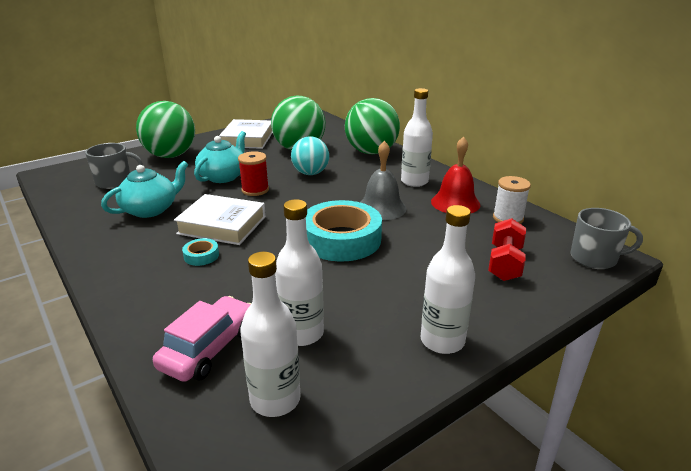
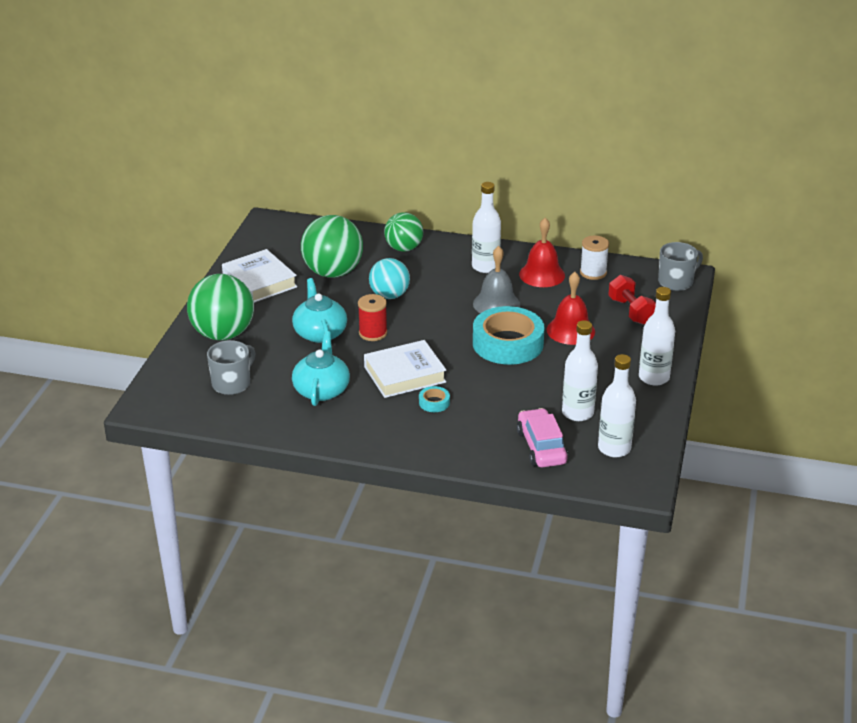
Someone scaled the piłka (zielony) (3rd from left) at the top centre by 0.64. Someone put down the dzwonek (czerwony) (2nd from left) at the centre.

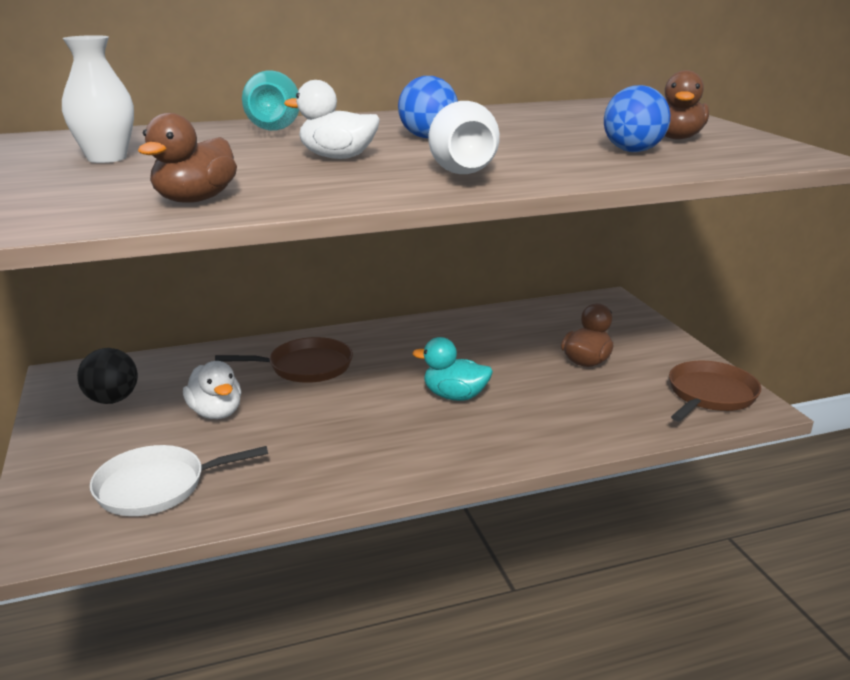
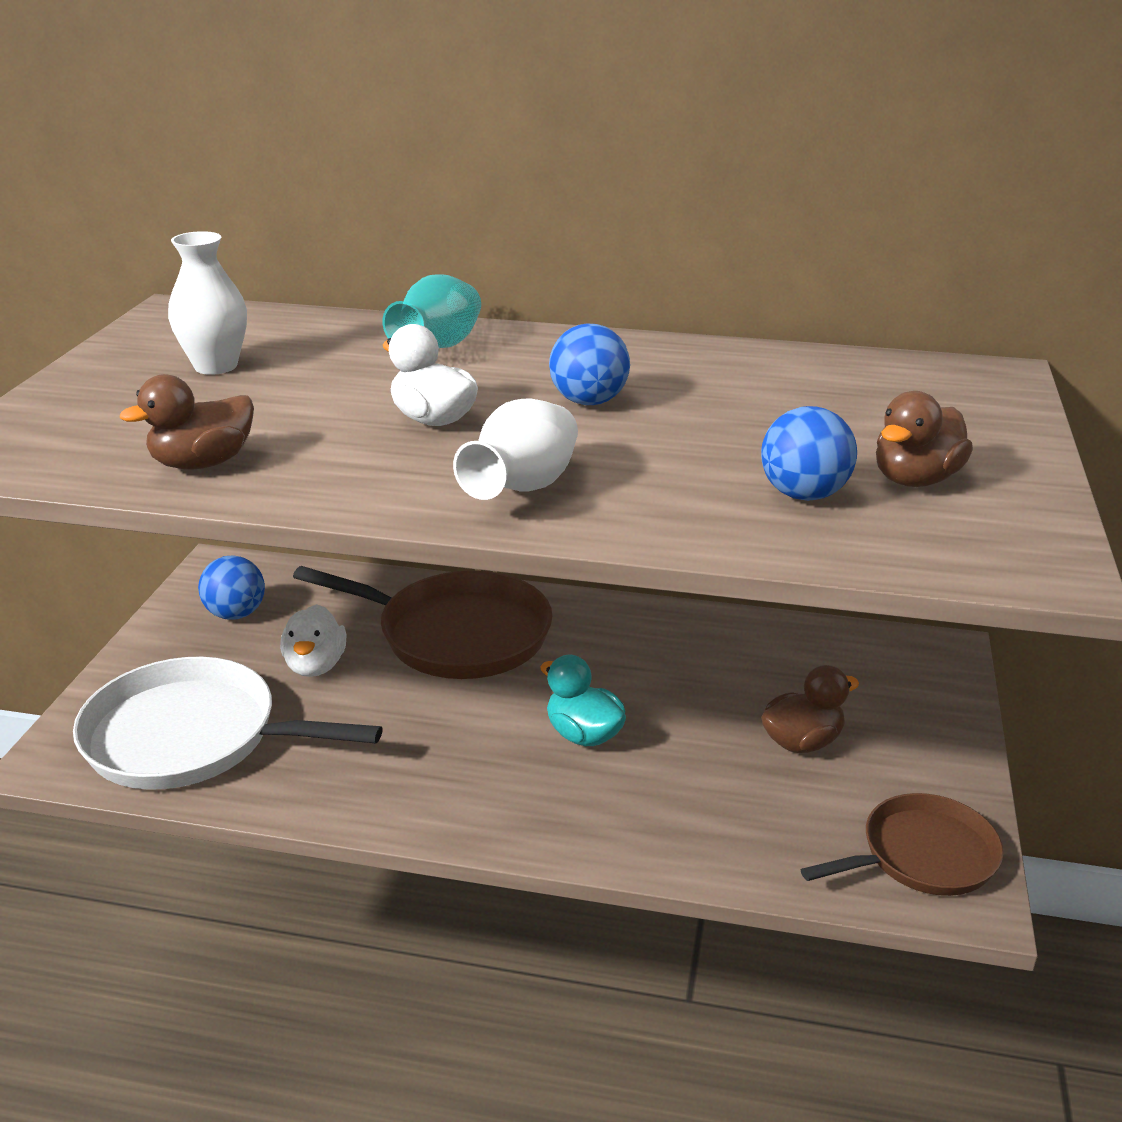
Someone scaled the patelnia (brązowy) (1st from left) at the centre by 1.62. Someone repainted the piłka (czarny) at the middle left, which became the piłka (niebieski) (1st from left) at the middle left. Someone scaled the patelnia (biały) at the bottom left by 1.62.

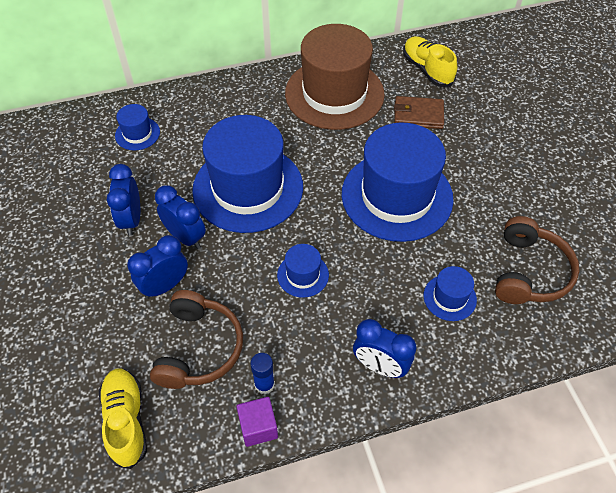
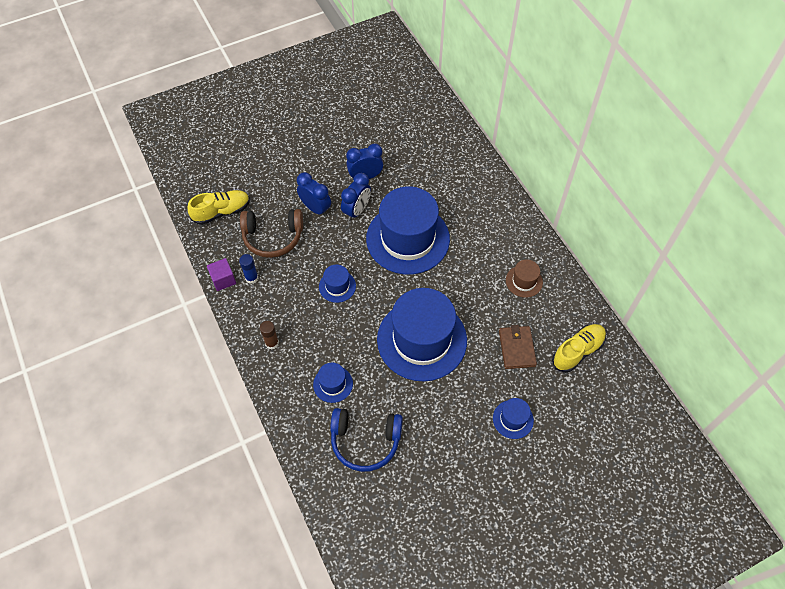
Someone scaled the kapelusz (brązowy) at the top centre by 0.43. Someone carried the kapelusz (niebieski) (1st from left in the first image) from the top left to the bottom centre. Someone repainted the słuchawki (brązowy) (2nd from left) at the middle right, which became the słuchawki (niebieski) at the bottom centre. Someone swapped the budzik (niebieski) (4th from left) at the bottom centre for the klej w sztyfcie (brązowy) at the centre.

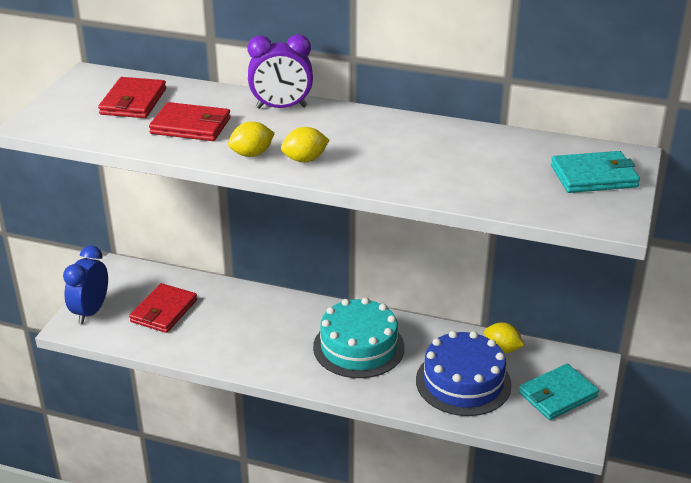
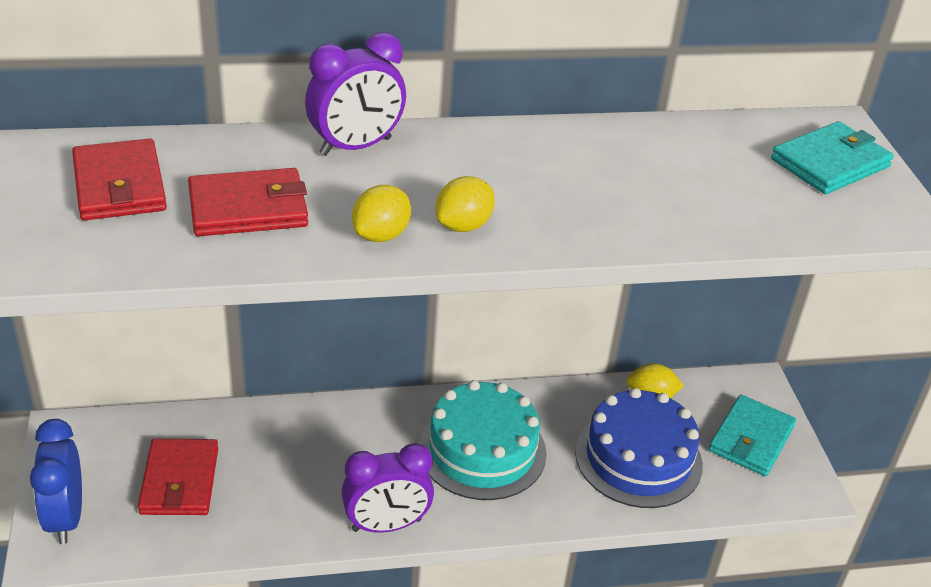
Someone put down the budzik (fioletowy) (2nd from left) at the bottom centre.

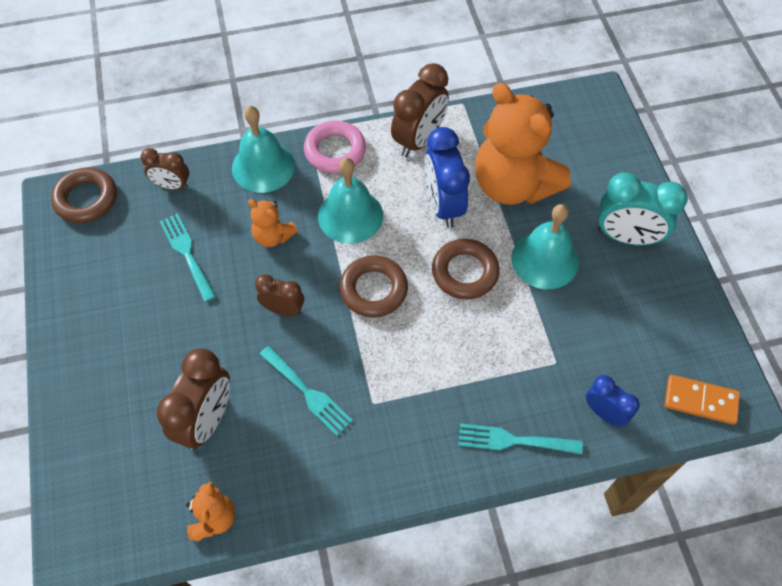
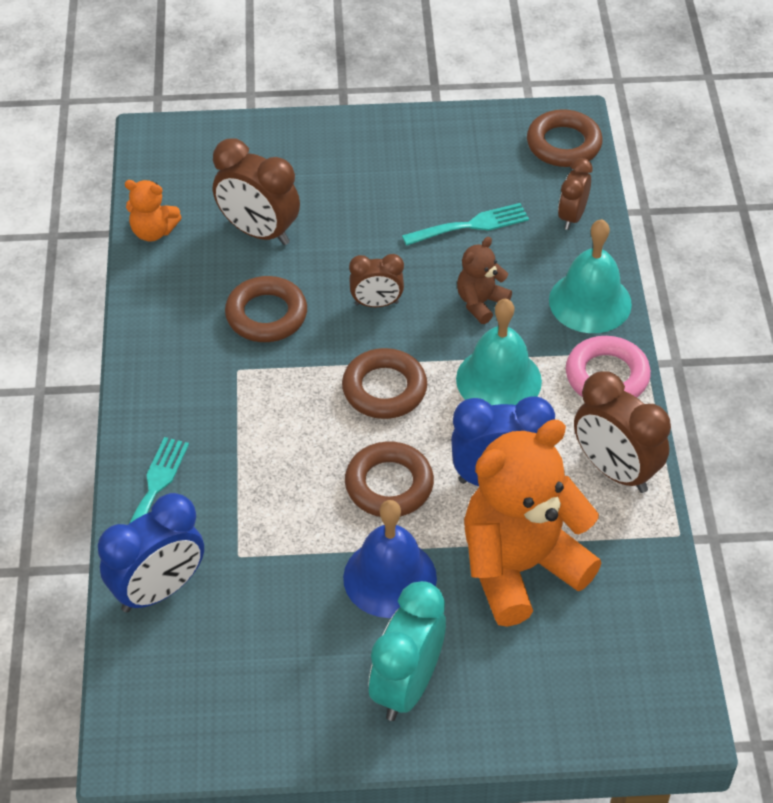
Someone repainted the miś (pomarańczowy) (2nd from left) at the centre, which became the miś (brązowy) at the centre. Someone repainted the dzwonek (turkusowy) (3rd from left) at the middle right, which became the dzwonek (niebieski) at the bottom centre. Someone rotated the budzik (brązowy) (3rd from left in the first image) at the centre by 60 degrees clockwise. Someone swapped the widelec (turkusowy) (2nd from left) at the bottom centre for the pierścień (brązowy) (1st from left) at the centre. Someone scaled the budzik (niebieski) (2nd from left in the first image) at the bottom right by 1.68. Someone took away the kostka domina (pomarańczowy) at the bottom right.

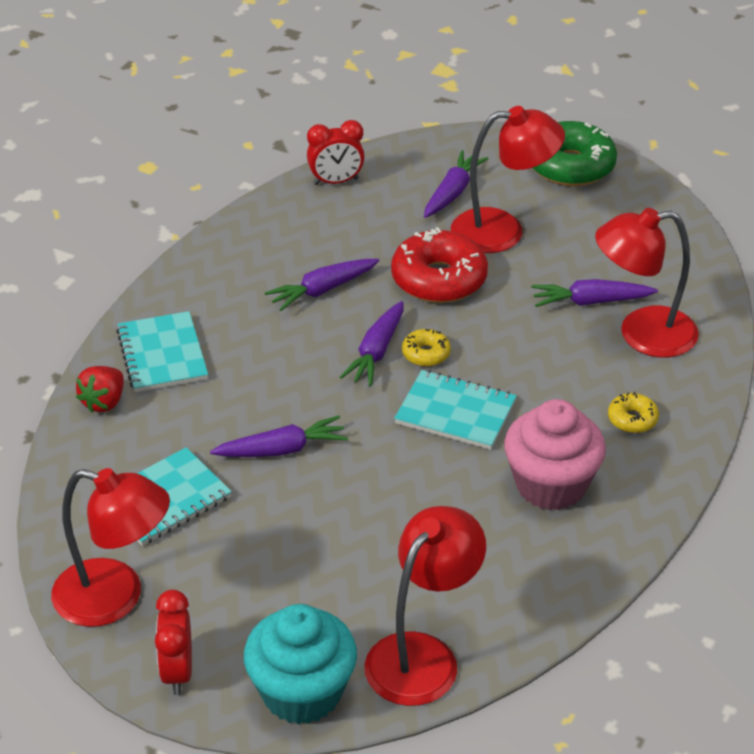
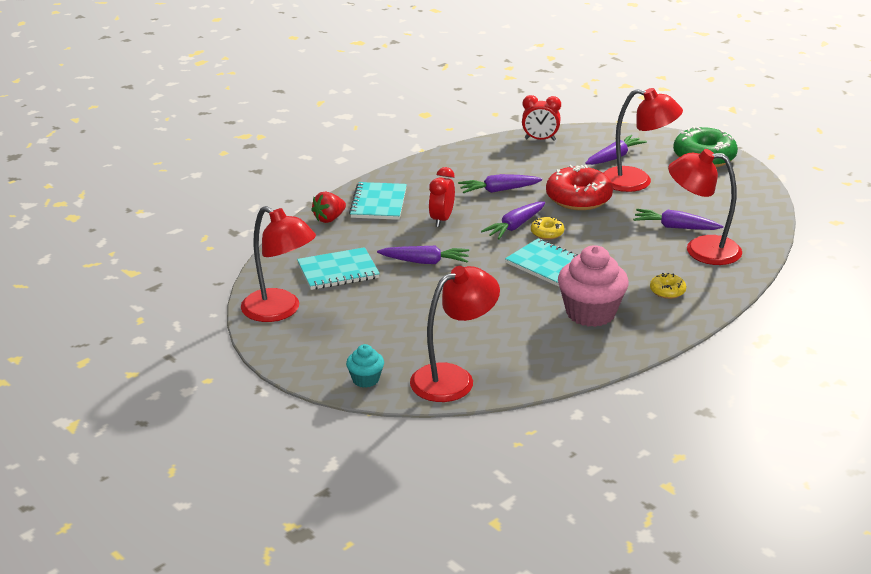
Someone carried the budzik (czerwony) (1st from left) from the bottom left to the centre. Someone scaled the muffinka (turkusowy) at the bottom centre by 0.51.

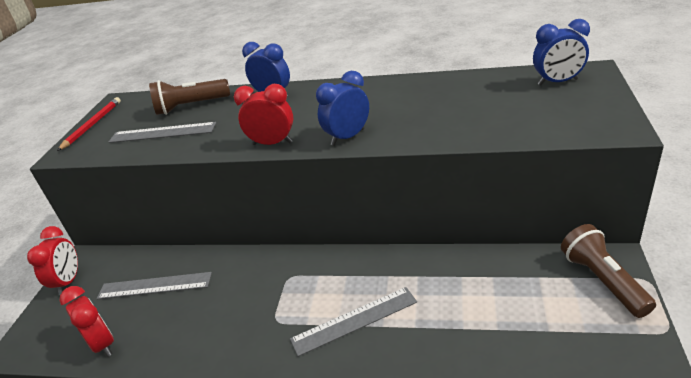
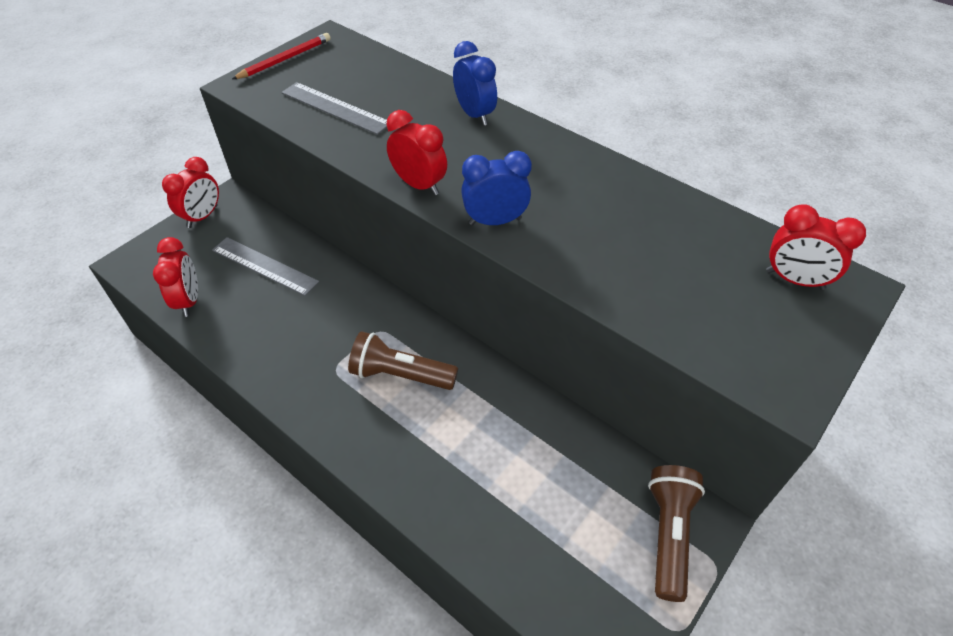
Someone repainted the budzik (niebieski) (3rd from left) at the top right, which became the budzik (czerwony) (4th from left) at the middle right. Someone carried the latarka (brązowy) (1st from left) from the top left to the centre. Someone took away the linijka (szary) (3rd from left) at the bottom centre.

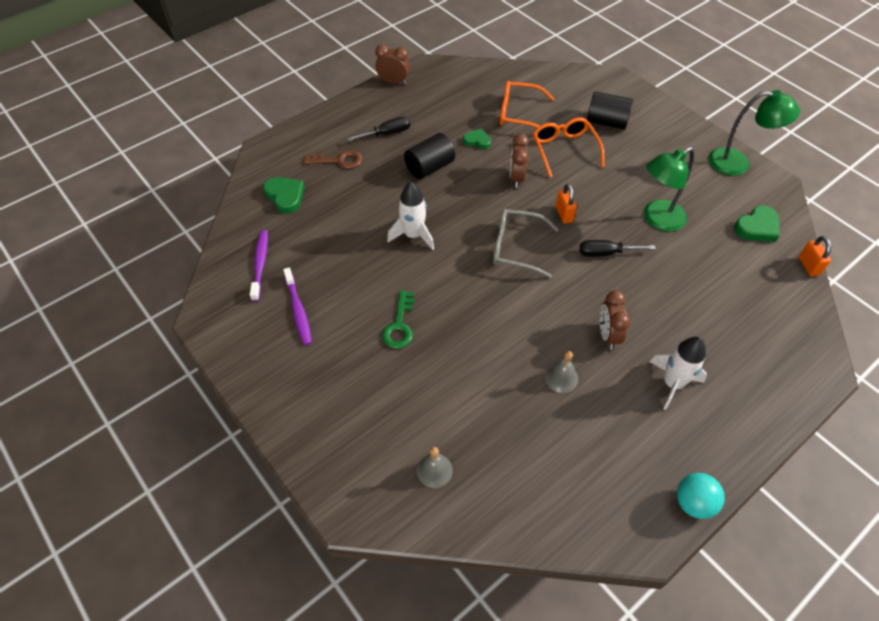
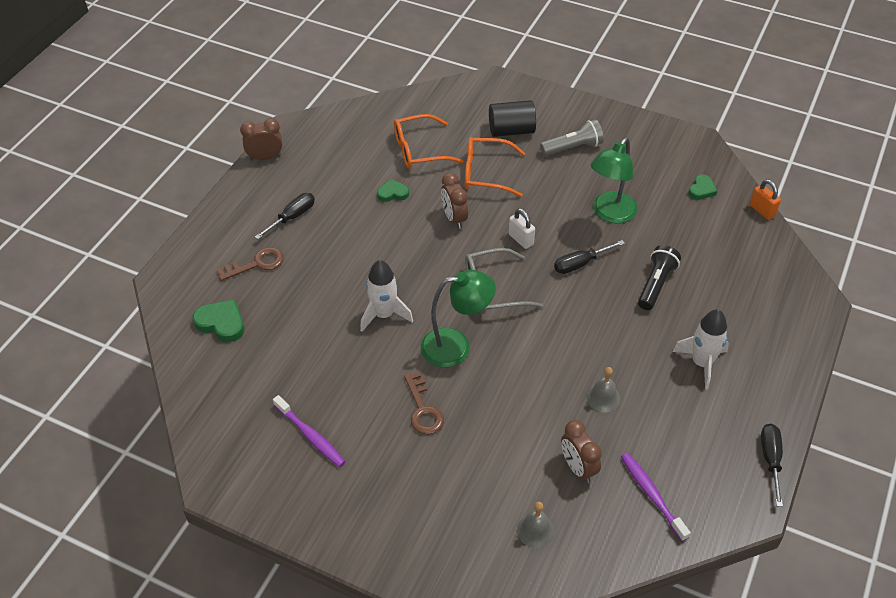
Someone carried the lampka (zielony) (2nd from left in the first image) from the top right to the centre. Someone rotated the okulary (pomarańczowy) (2nd from left) at the top centre by 45 degrees counterclockwise. Someone took away the walec (czarny) (1st from left) at the top centre. Someone repainted the kłódka (pomarańczowy) (1st from left) at the top centre, which became the kłódka (biały) at the centre. Someone scaled the serce (zielony) (3rd from left) at the middle right by 0.65. Someone carried the szczoteczka do zębów (fioletowy) (1st from left in the first image) from the middle left to the bottom right. Someone repainted the klucz (zielony) at the centre, which became the klucz (brązowy) (2nd from left) at the bottom centre. Someone carried the budzik (brązowy) (3rd from left) from the middle right to the bottom centre. Someone swapped the piłka (turkusowy) at the bottom right for the śrubokręt (czarny) (3rd from left) at the bottom right. Someone put down the latarka (szary) at the top centre. Someone put down the latarka (czarny) at the middle right.

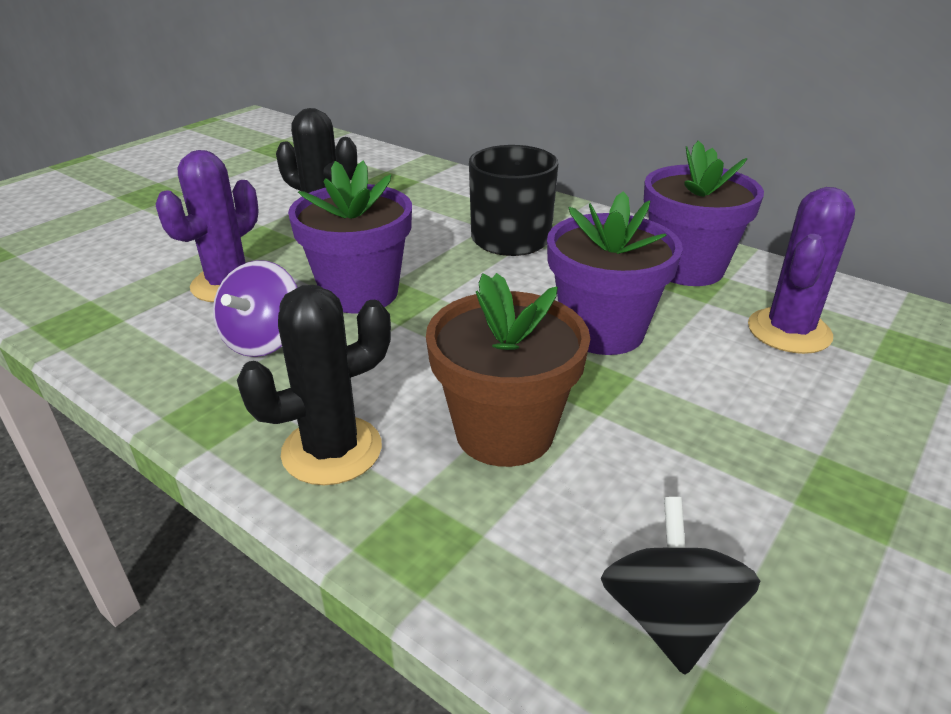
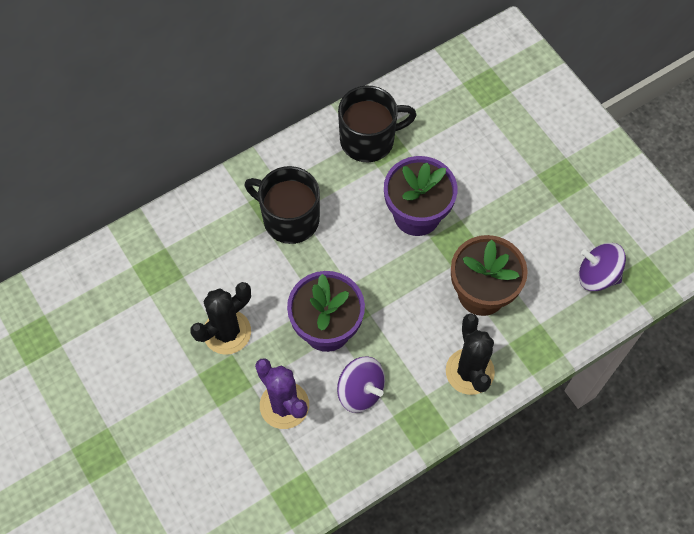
Someone swapped the doniczka (fioletowy) (3rd from left) at the top right for the kubek (czarny) (2nd from left) at the top centre. Someone took away the kaktus (fioletowy) (2nd from left) at the middle right. Someone repainted the bączek (czarny) at the bottom right, which became the bączek (fioletowy) (2nd from left) at the middle right.

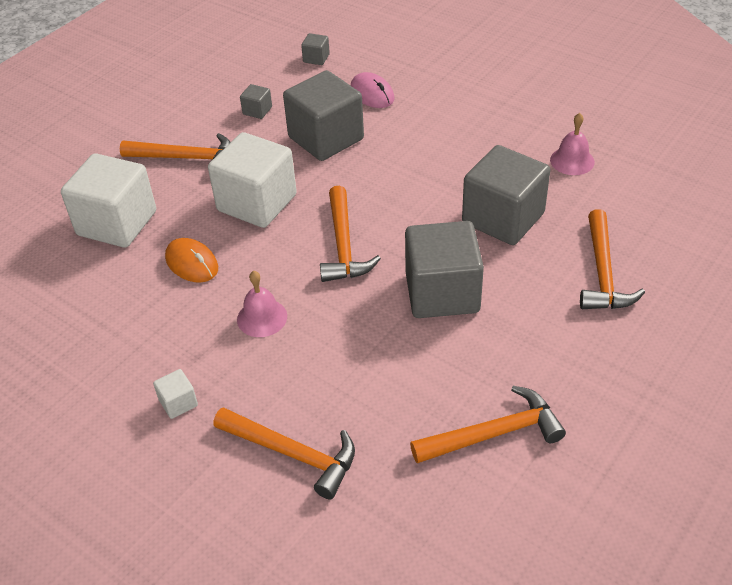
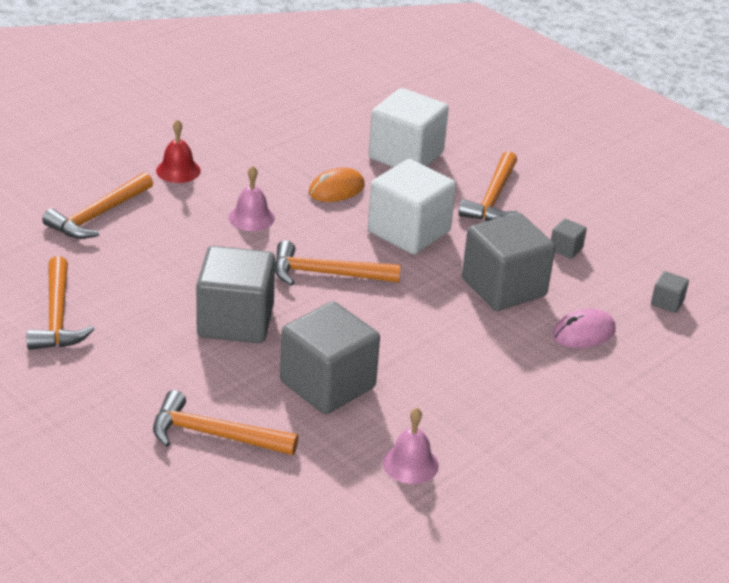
Someone swapped the sześcian (biały) (2nd from left) at the bottom left for the dzwonek (czerwony) at the top left.

